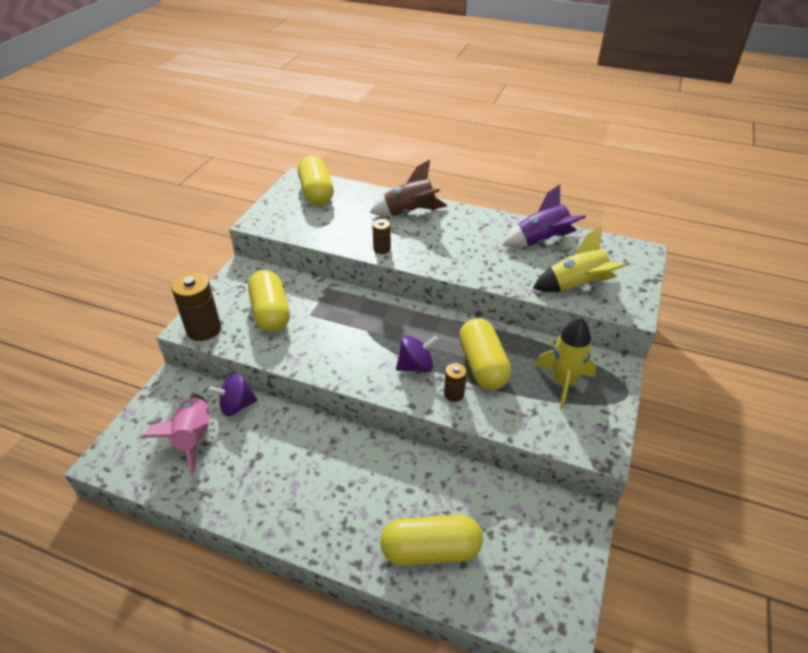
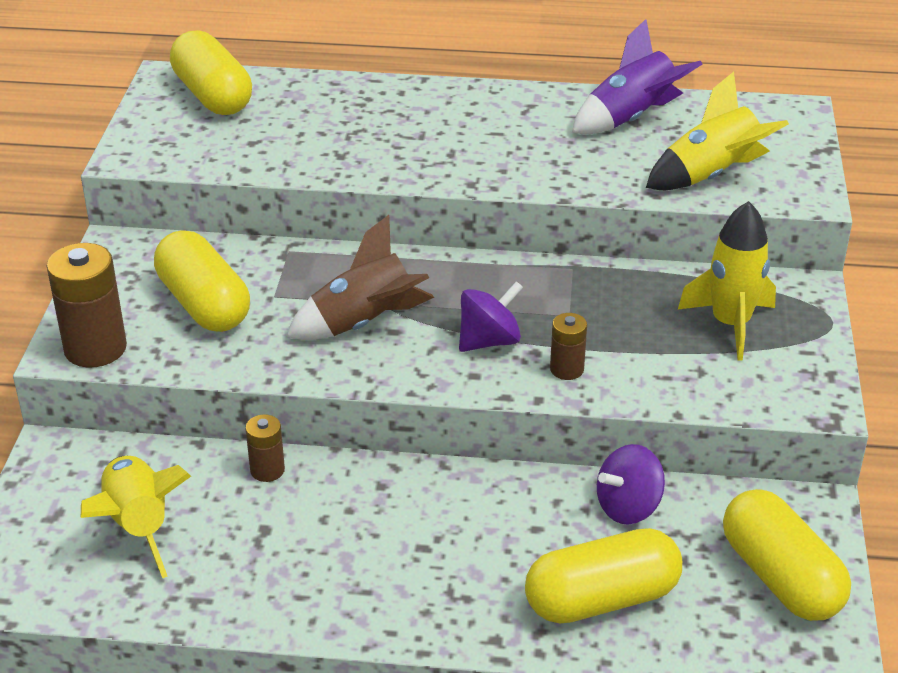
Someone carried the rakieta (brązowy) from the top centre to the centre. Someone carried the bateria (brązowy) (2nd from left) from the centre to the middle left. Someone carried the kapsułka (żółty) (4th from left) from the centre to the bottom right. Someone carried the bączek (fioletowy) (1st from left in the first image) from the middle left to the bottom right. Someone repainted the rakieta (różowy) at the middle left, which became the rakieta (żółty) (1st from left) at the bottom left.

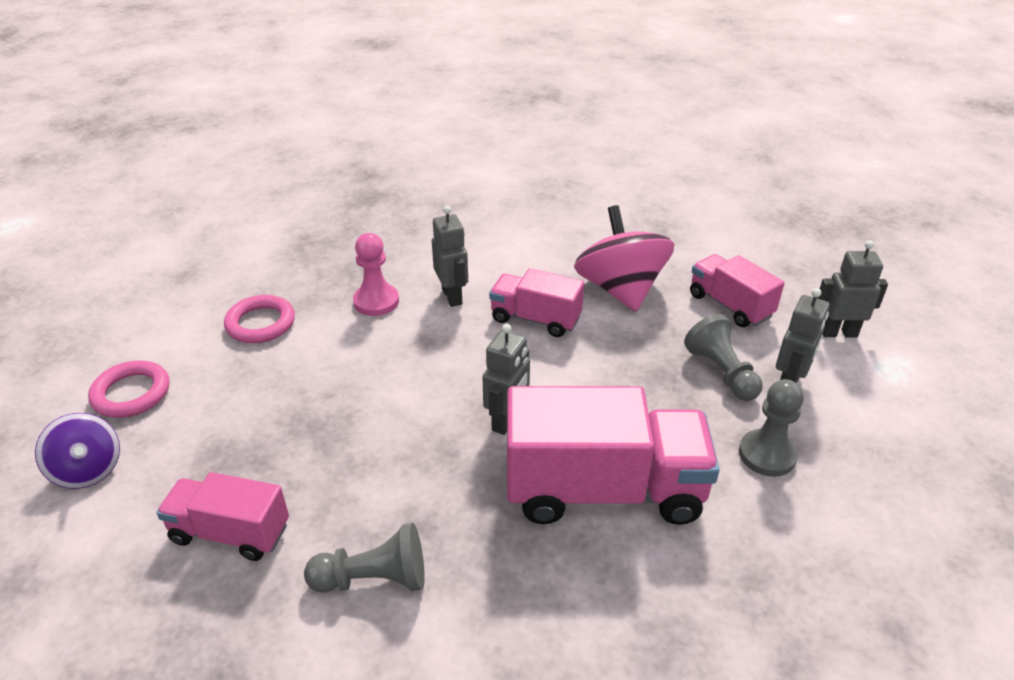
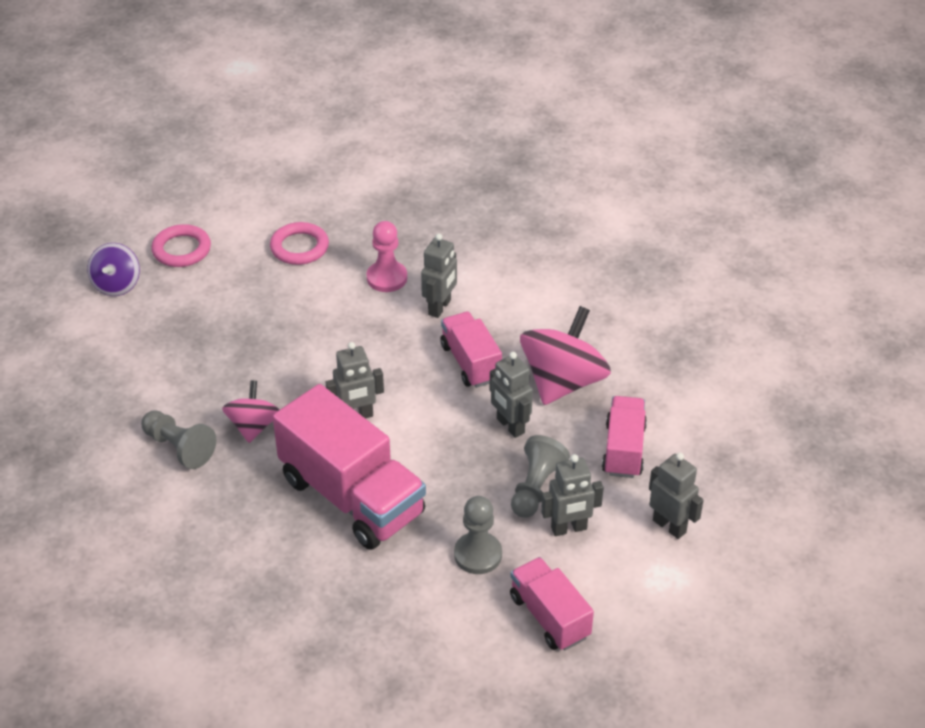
Someone carried the ciężarówka (różowy) (1st from left in the first image) from the bottom left to the bottom centre. Someone put down the robot (szary) (3rd from left) at the centre. Someone put down the bączek (różowy) (1st from left) at the middle left.

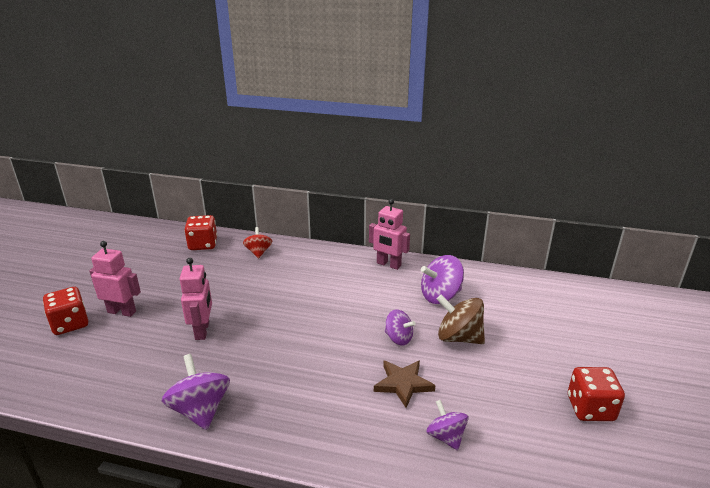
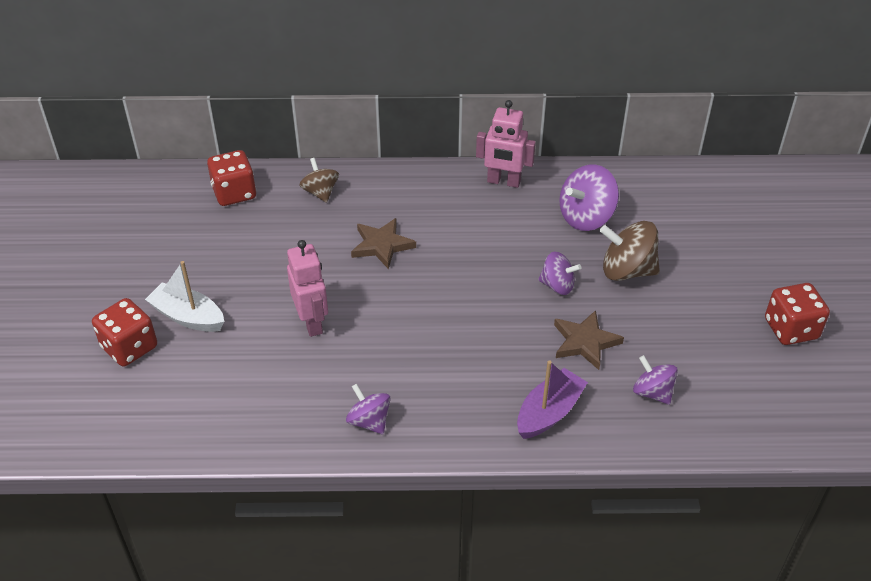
Someone repainted the bączek (czerwony) at the centre, which became the bączek (brązowy) (1st from left) at the top centre. Someone swapped the robot (różowy) (1st from left) at the middle left for the łódka (biały) at the middle left. Someone scaled the bączek (fioletowy) (1st from left) at the bottom left by 0.63. Someone put down the gwiazda (brązowy) (1st from left) at the centre. Someone put down the łódka (fioletowy) at the bottom centre.

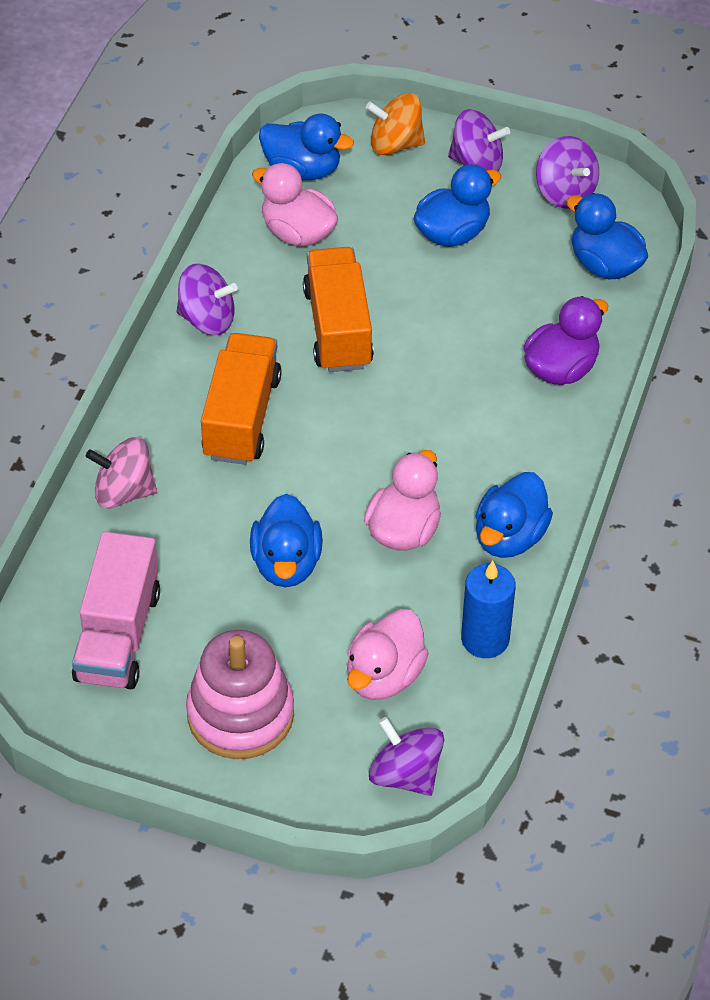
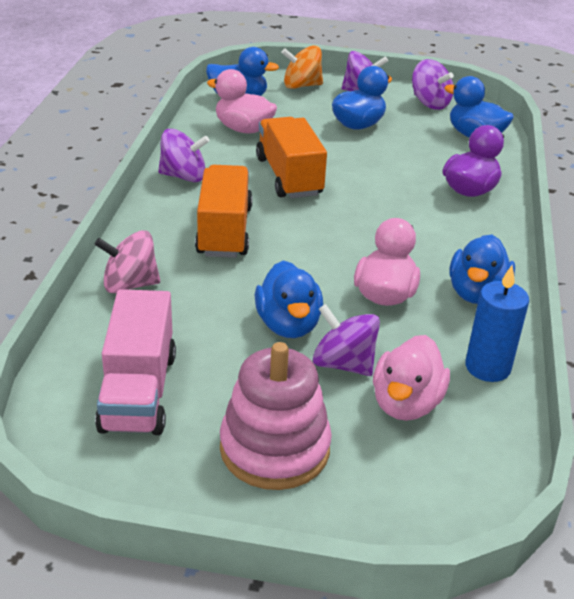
Someone carried the bączek (fioletowy) (2nd from left) from the bottom centre to the centre.

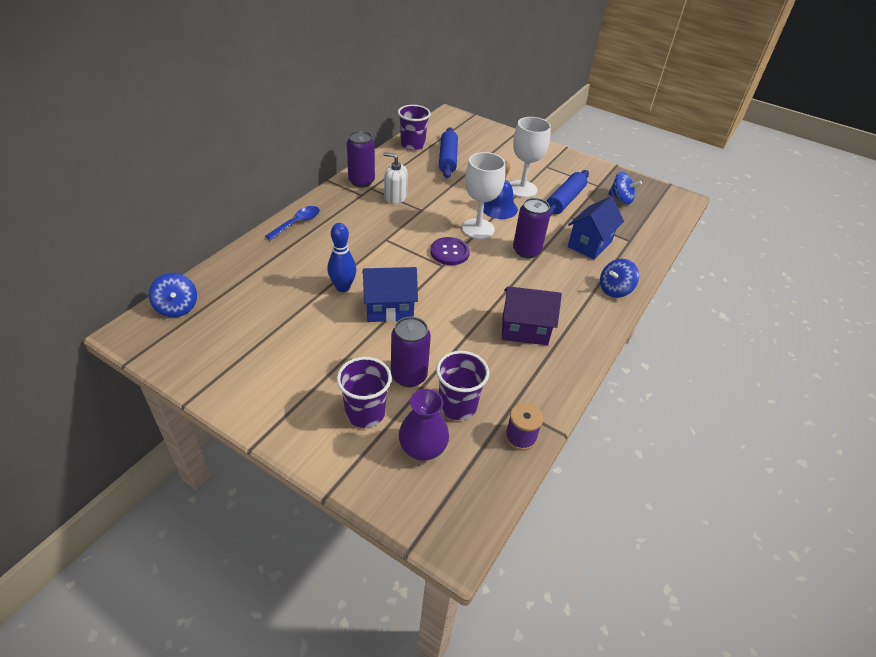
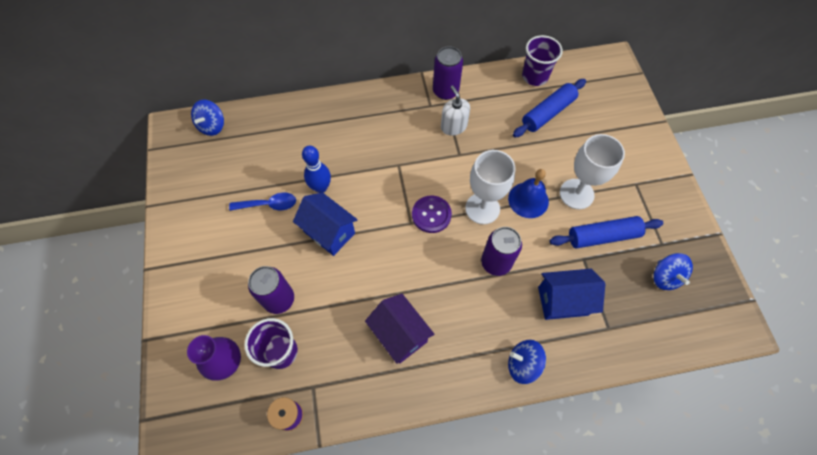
Someone carried the łyżka (niebieski) from the centre to the middle left. Someone took away the szklanka (fioletowy) (1st from left) at the centre.

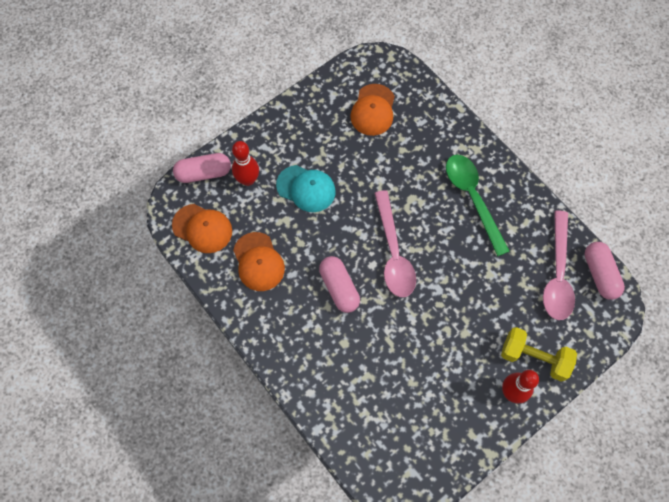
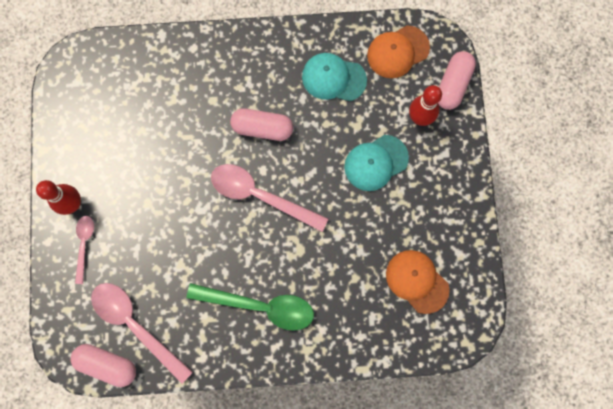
Someone repainted the czapka (pomarańczowy) (2nd from left) at the centre, which became the czapka (turkusowy) (1st from left) at the top centre. Someone swapped the hantel (żółty) at the bottom right for the łyżka (różowy) (1st from left) at the middle left.

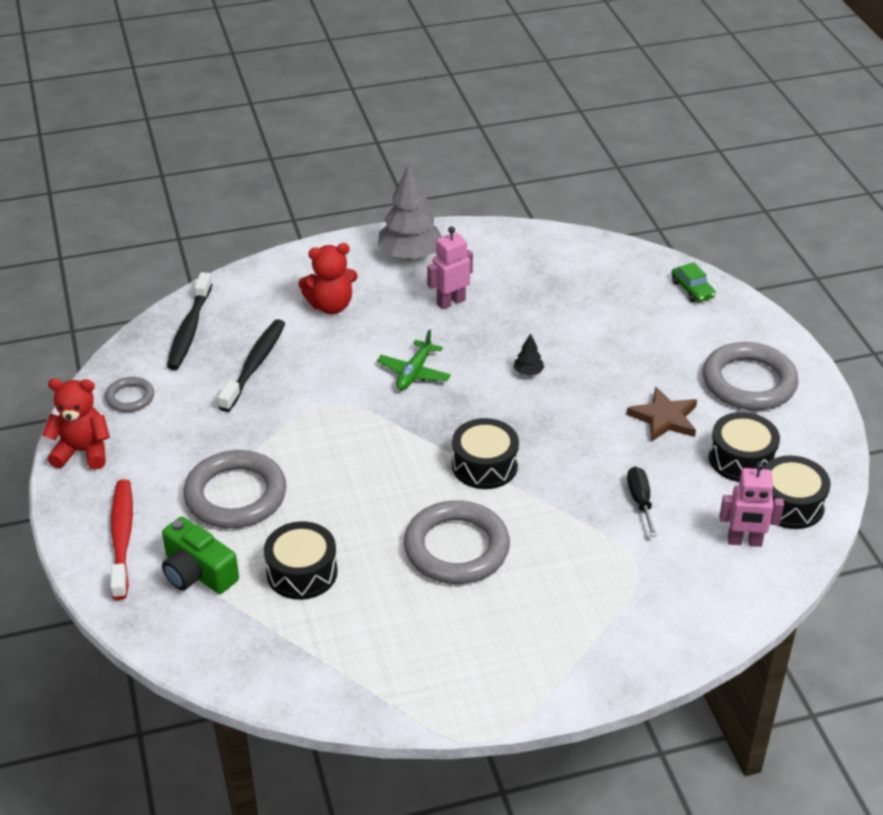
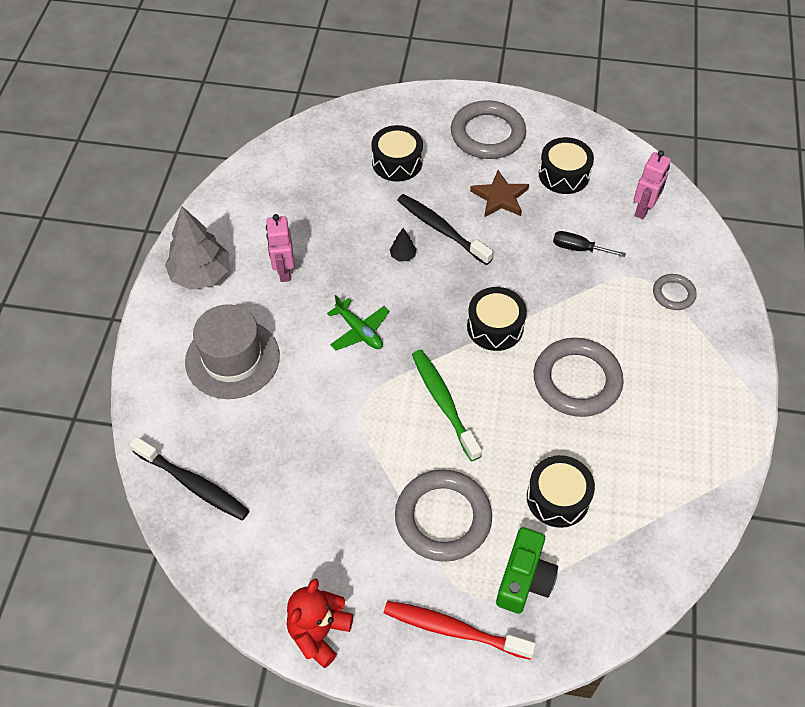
Someone swapped the miś (czerwony) (2nd from left) at the centre for the kapelusz (szary) at the middle left. Someone took away the samochód (zielony) at the middle right. Someone carried the szczoteczka do zębów (czarny) (2nd from left) from the middle left to the top centre. Someone carried the pierścień (szary) (1st from left in the first image) from the middle left to the middle right. Someone carried the bęben (czarny) (4th from left in the first image) from the middle right to the top centre. Someone rotated the aparat fotograficzny (zielony) at the bottom left by 45 degrees counterclockwise. Someone put down the szczoteczka do zębów (zielony) at the centre.

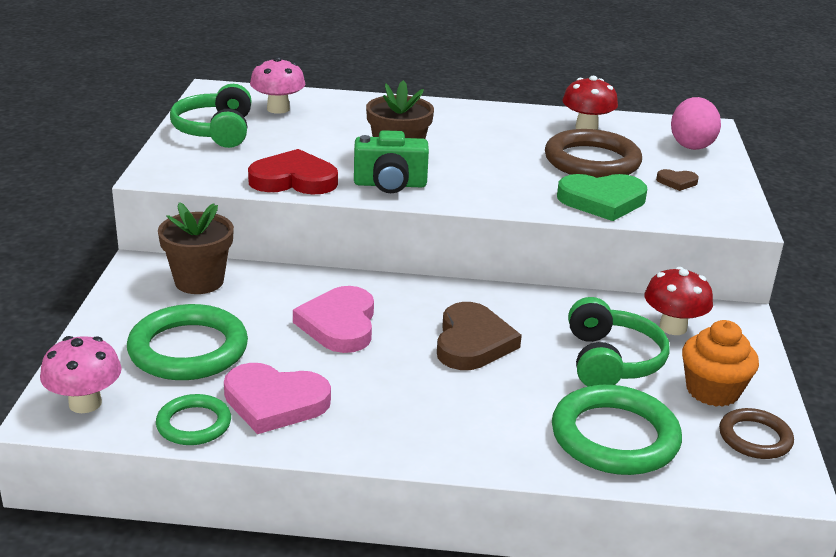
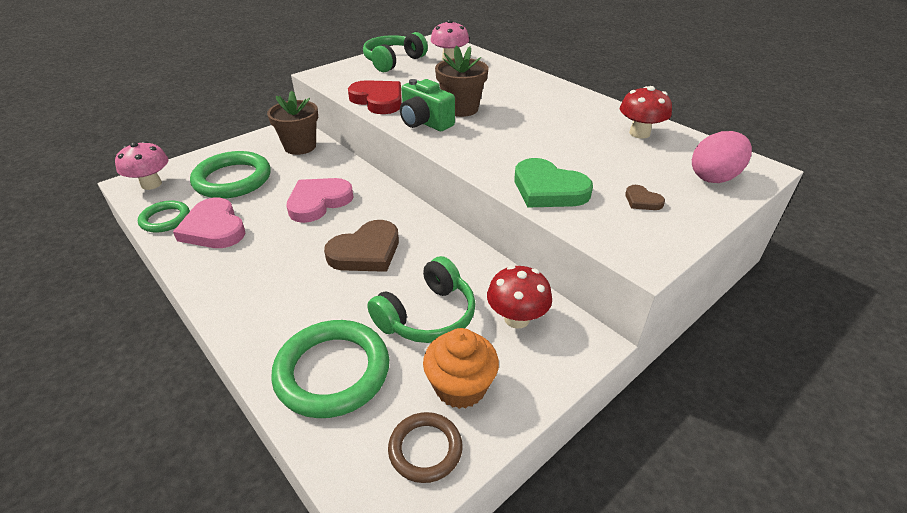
Someone took away the pierścień (brązowy) (1st from left) at the top right.

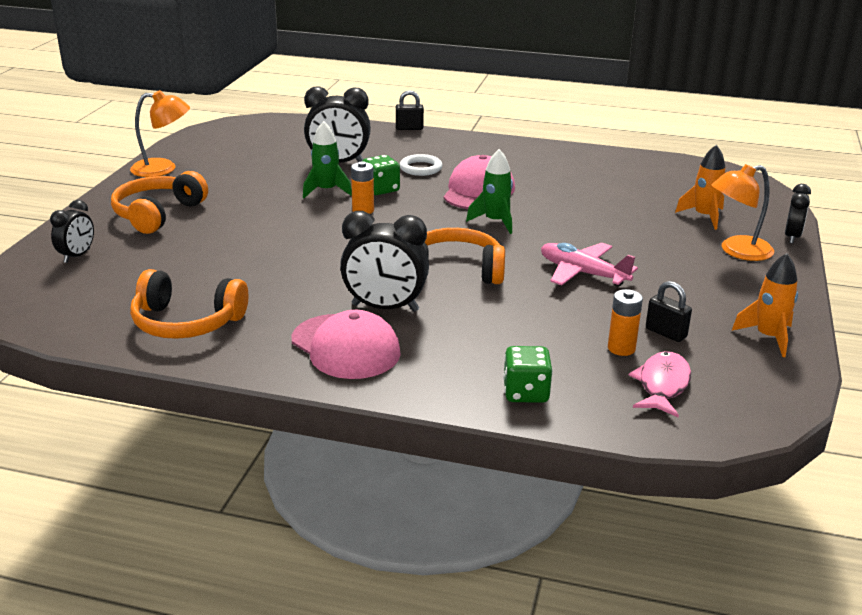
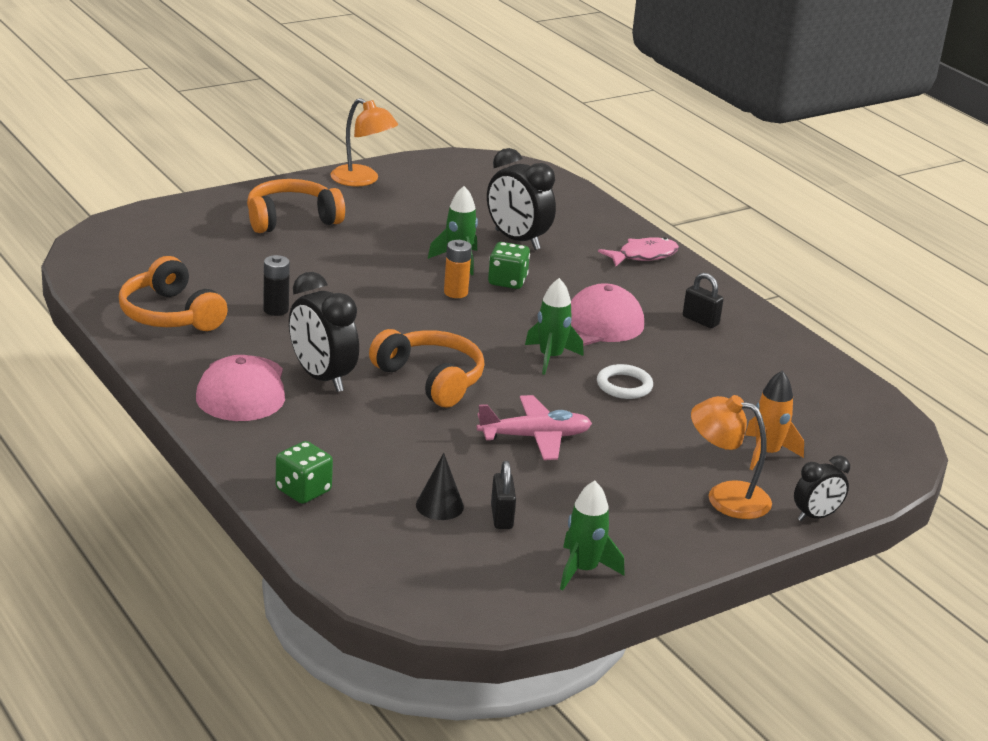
Someone carried the kłódka (czarny) (1st from left in the first image) from the top centre to the middle right. Someone carried the pierścień (biały) from the top centre to the centre. Someone took away the budzik (czarny) (1st from left) at the middle left. Someone rotated the samolot (różowy) at the middle right by 90 degrees clockwise. Someone repainted the rakieta (pomarańczowy) (2nd from left) at the middle right, which became the rakieta (zielony) (3rd from left) at the bottom centre. Someone swapped the bateria (pomarańczowy) (2nd from left) at the middle right for the stożek (czarny) at the centre. Someone carried the ryba (różowy) from the middle right to the centre. Someone put down the bateria (czarny) at the middle left.

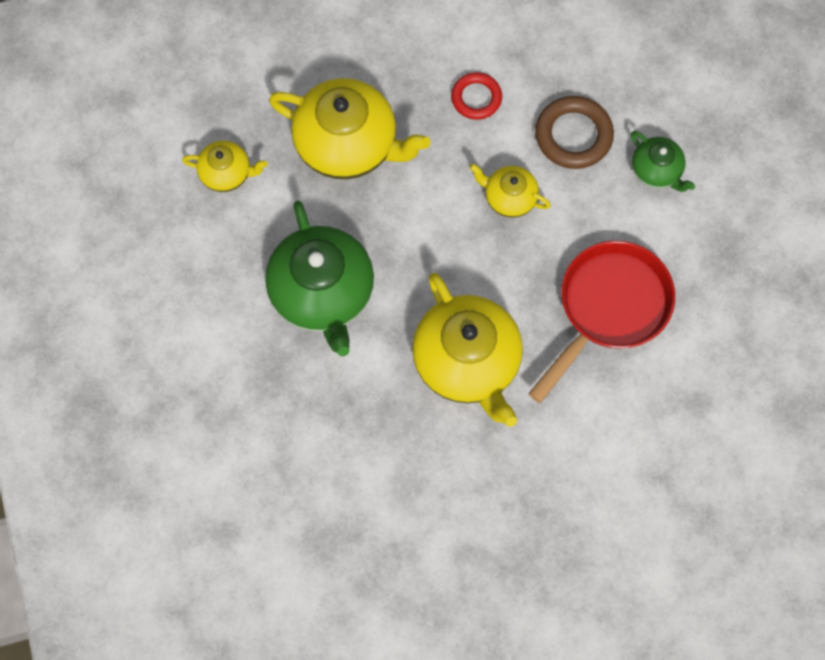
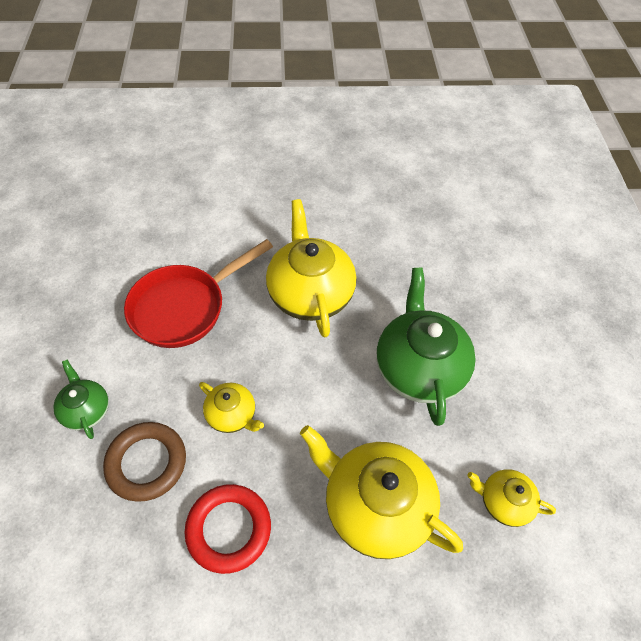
Someone scaled the pierścień (czerwony) at the top centre by 1.52.

